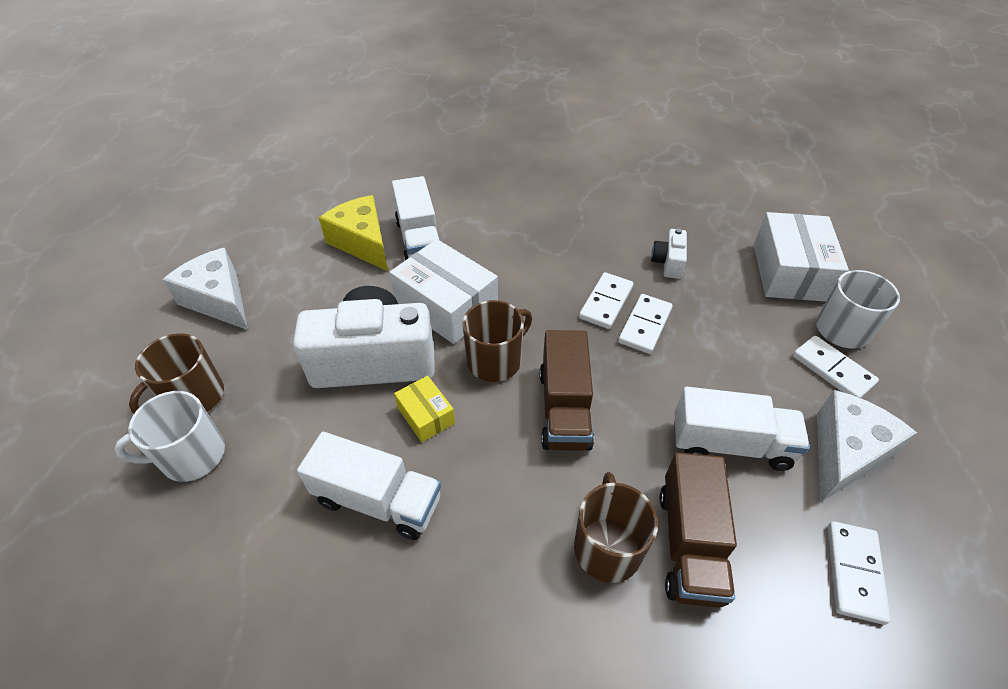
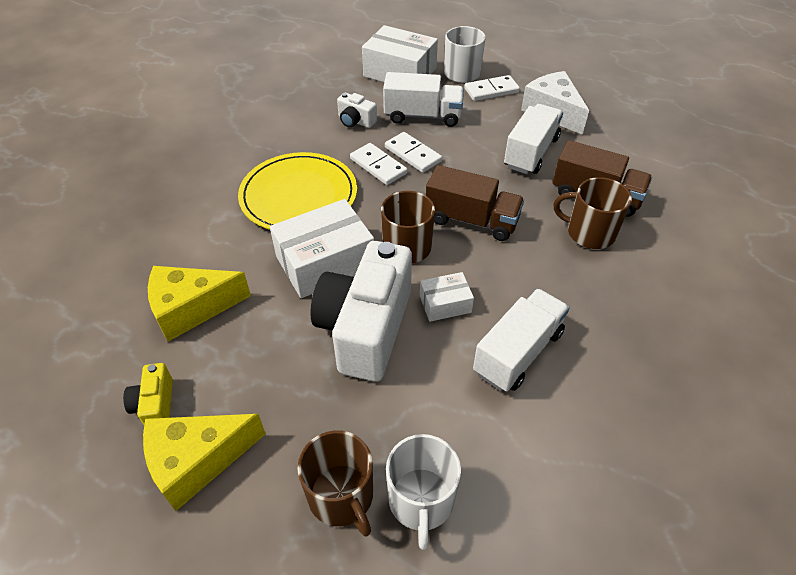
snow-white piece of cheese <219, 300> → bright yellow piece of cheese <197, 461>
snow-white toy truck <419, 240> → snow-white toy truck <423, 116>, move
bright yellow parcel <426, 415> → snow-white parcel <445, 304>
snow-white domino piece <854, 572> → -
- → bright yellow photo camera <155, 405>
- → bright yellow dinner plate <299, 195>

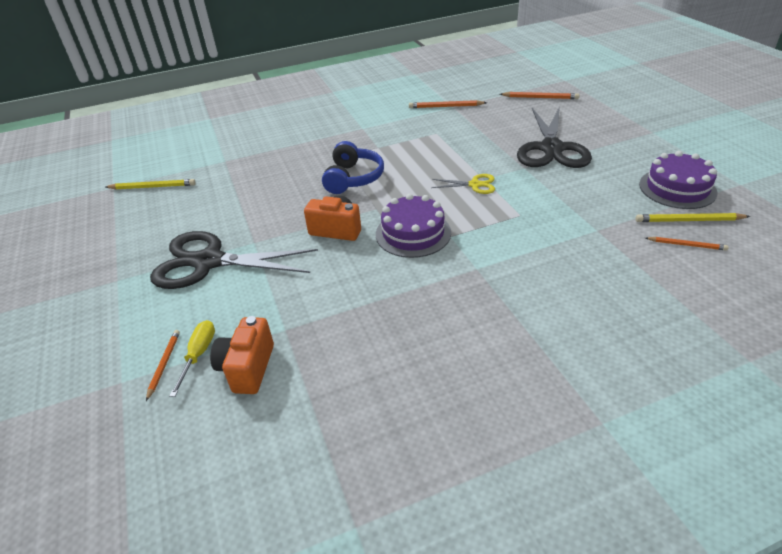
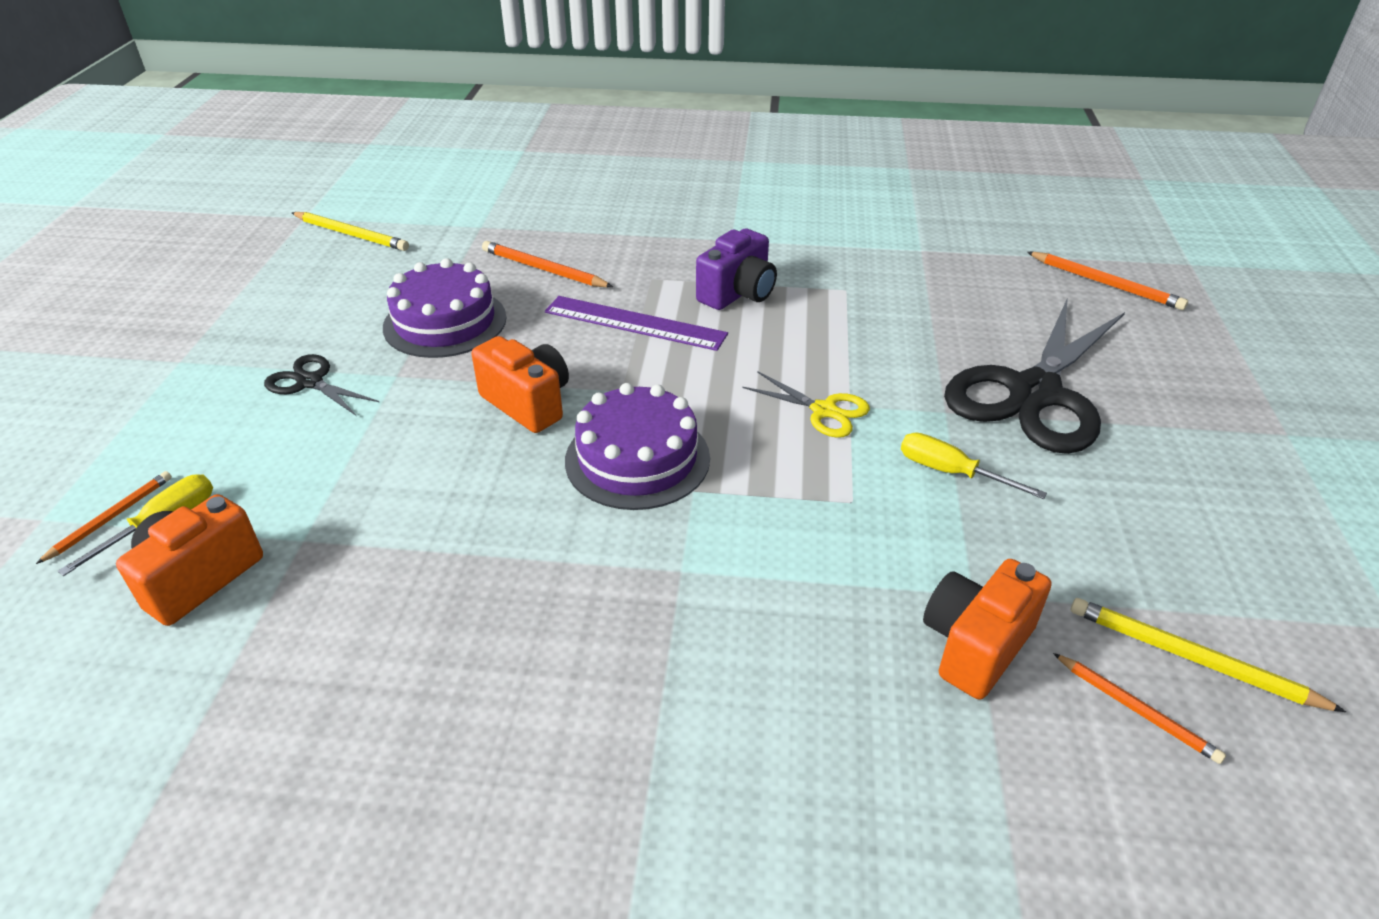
jet-black shears <209, 262> → jet-black shears <310, 382>, x0.46
blue headset <353, 178> → violet measuring stick <635, 323>
orange-coloured wooden pencil <445, 107> → orange-coloured wooden pencil <543, 269>, move
violet layer cake <677, 188> → violet layer cake <445, 322>, move
- → violet photo camera <738, 293>
- → bright yellow screwdriver <951, 472>
- → orange-coloured photo camera <975, 645>

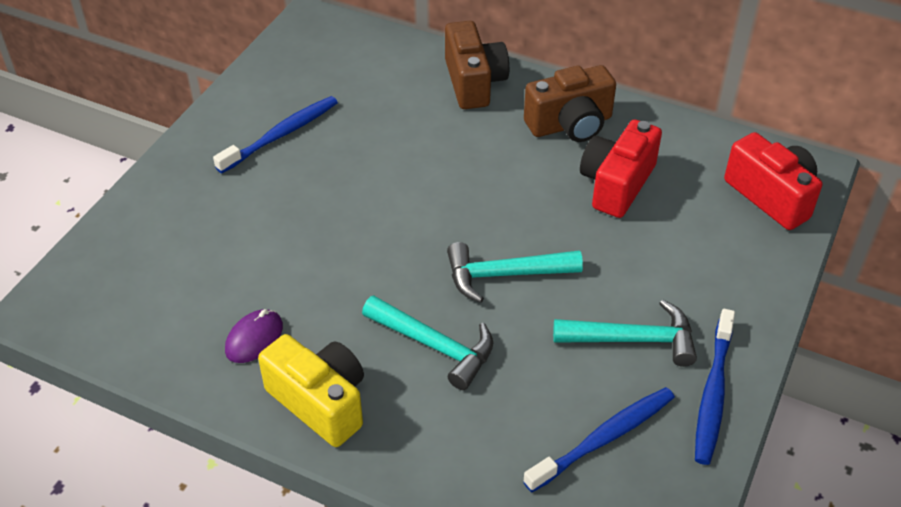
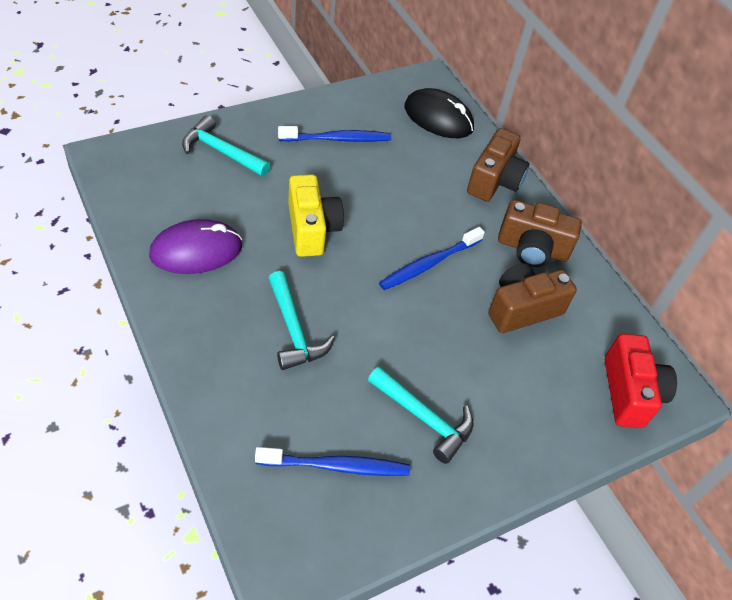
violet PC mouse <254, 338> → violet PC mouse <196, 251>, x1.75
bright yellow photo camera <320, 402> → bright yellow photo camera <312, 229>, move
teal claw hammer <504, 275> → teal claw hammer <221, 152>, move
red photo camera <616, 184> → brown photo camera <522, 309>
blue toothbrush <713, 393> → blue toothbrush <429, 264>, move
- → jet-black PC mouse <438, 118>

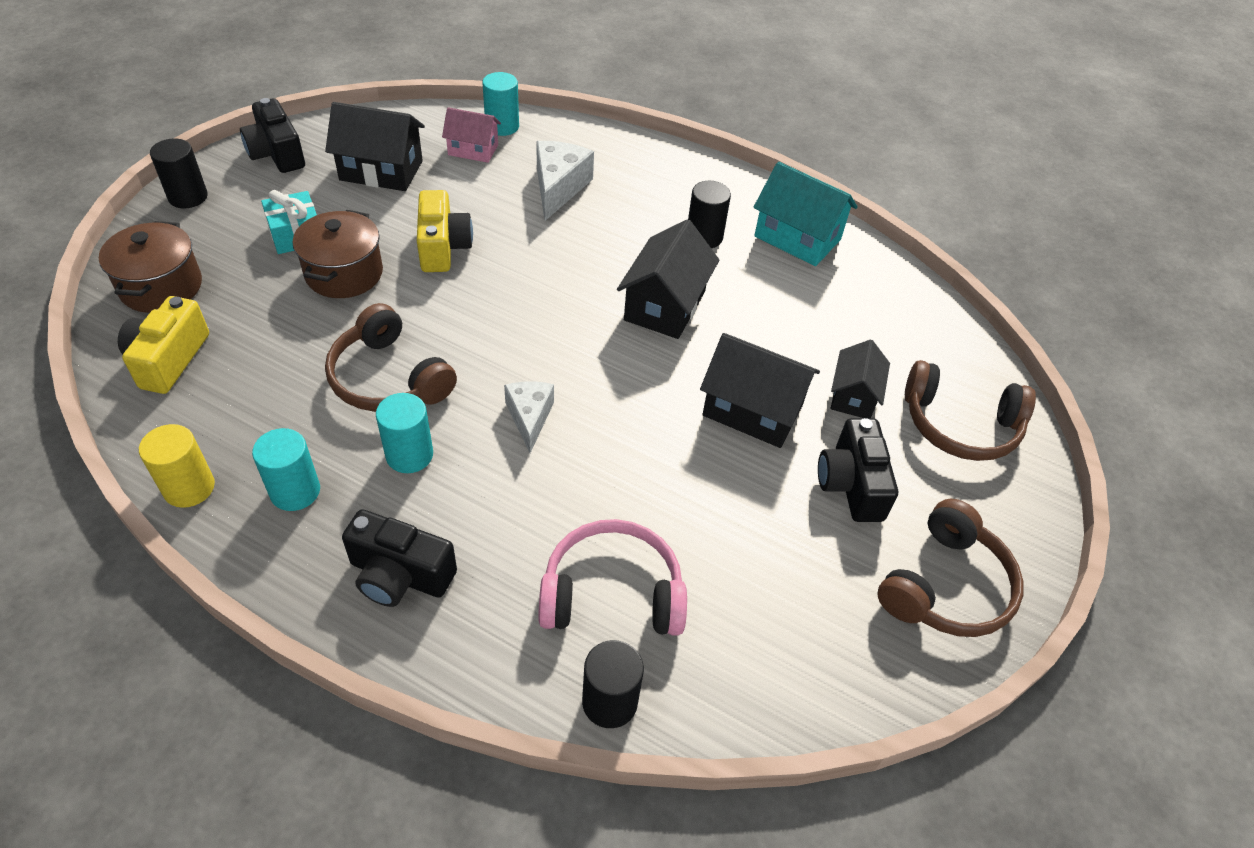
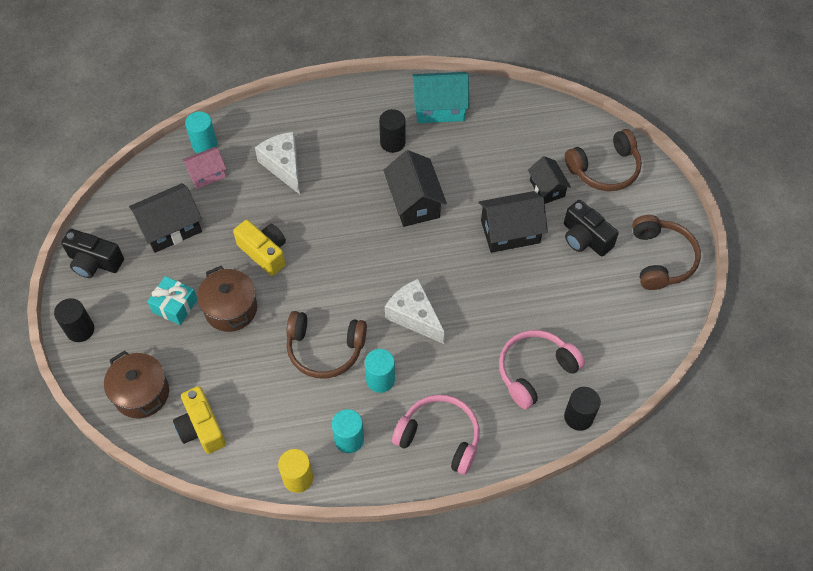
jet-black photo camera <399, 575> → rose-pink headset <440, 437>
snow-white piece of cheese <529, 417> → snow-white piece of cheese <414, 316>, x1.50

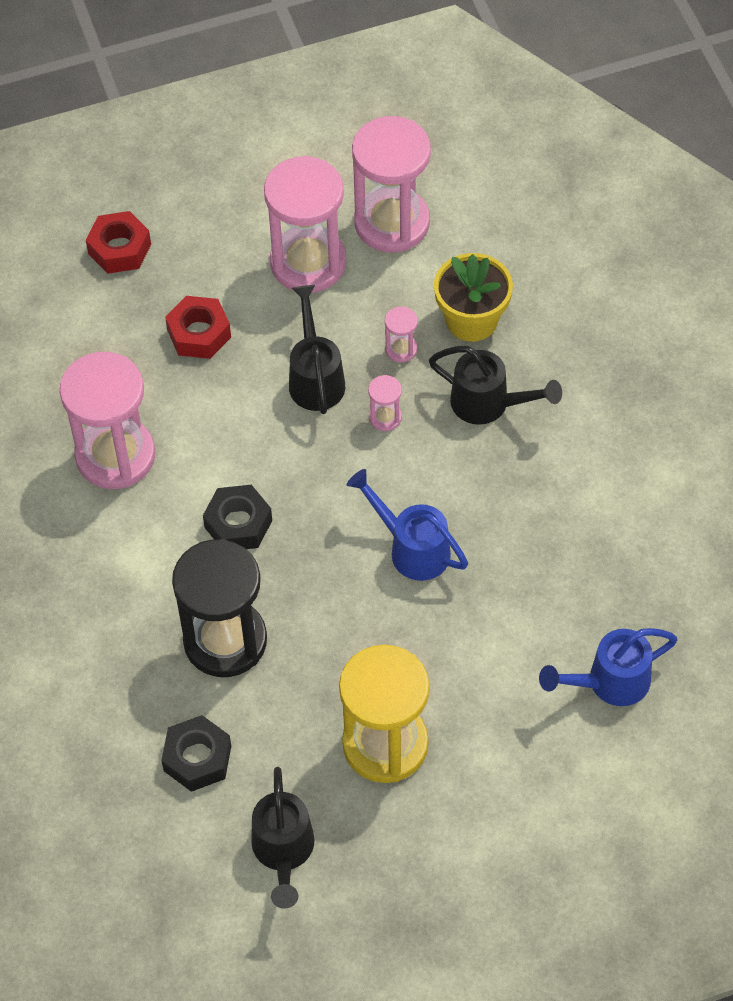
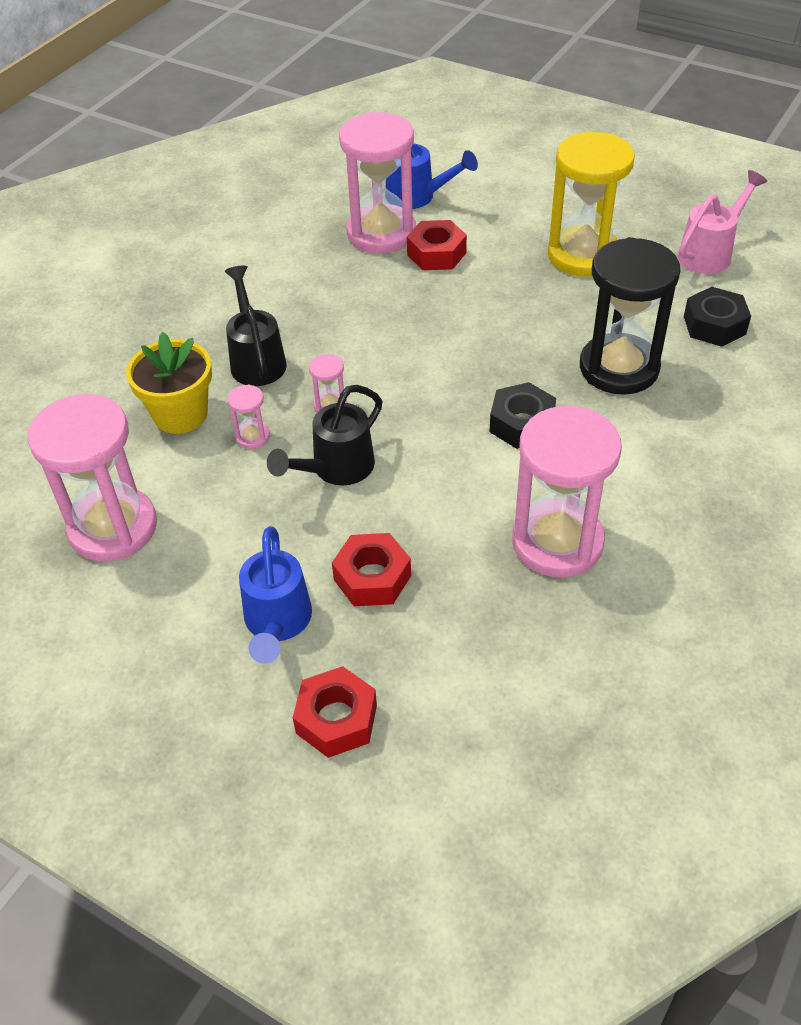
jet-black sprinkling can <283, 852> → rose-pink sprinkling can <710, 253>
rose-pink sandglass <308, 263> → rose-pink sandglass <381, 233>, move
blue sprinkling can <412, 548> → blue sprinkling can <277, 623>, move
- → red hex nut <436, 253>

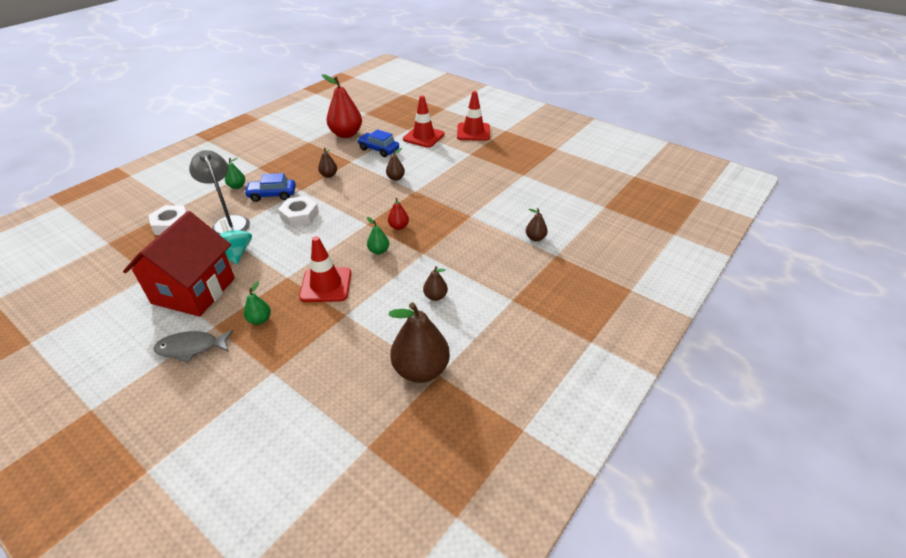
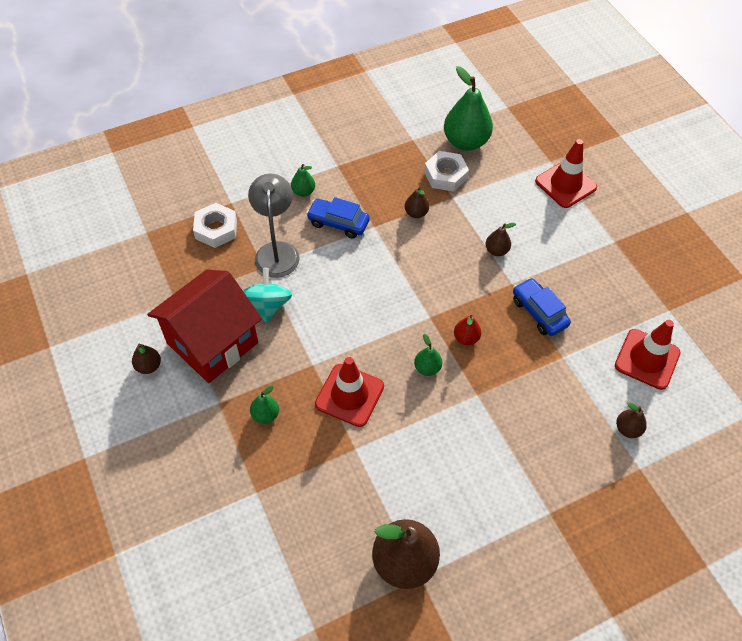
grey fish <191, 348> → -
snow-white hex nut <299, 215> → snow-white hex nut <445, 175>, move
red pear <346, 134> → leaf-green pear <465, 142>
blue toy car <379, 149> → blue toy car <539, 312>, move
brown pear <435, 296> → brown pear <149, 366>, move
red traffic cone <473, 132> → red traffic cone <647, 359>, move

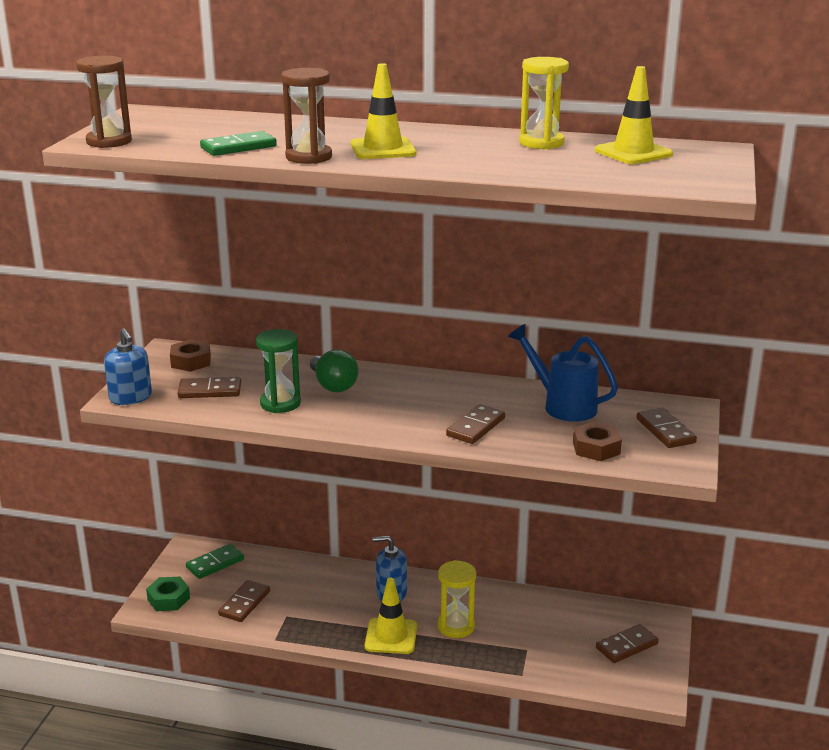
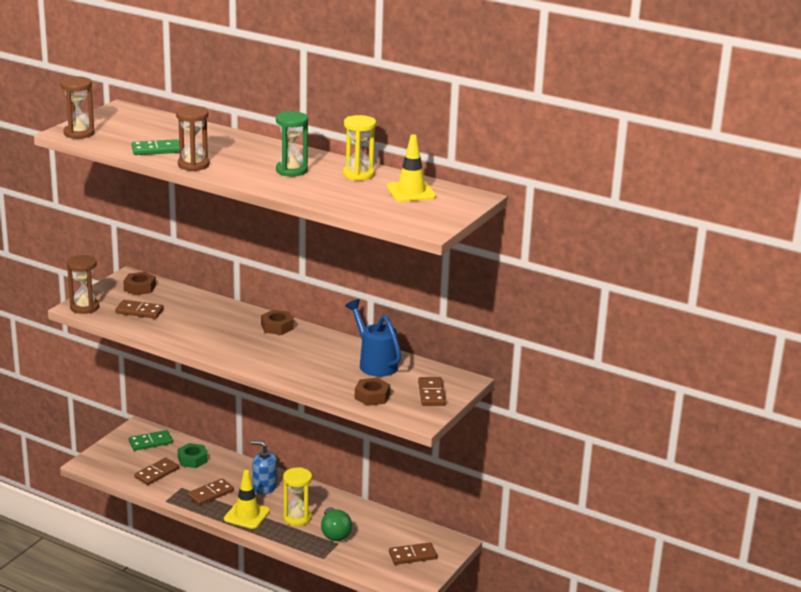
blue pump bottle <130, 397> → brown sandglass <84, 307>
leaf-green hex nut <168, 599> → leaf-green hex nut <192, 459>, move
leaf-green sandglass <280, 403> → leaf-green sandglass <291, 170>, move
leaf-green lightbulb <333, 385> → leaf-green lightbulb <334, 533>, move
bright yellow traffic cone <383, 149> → -
brown domino piece <475, 427> → brown domino piece <210, 494>, move
- → brown hex nut <277, 327>

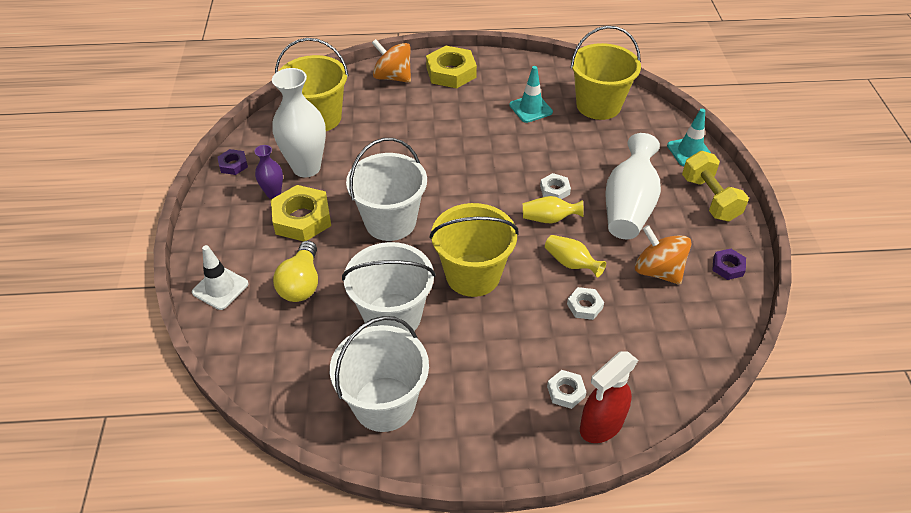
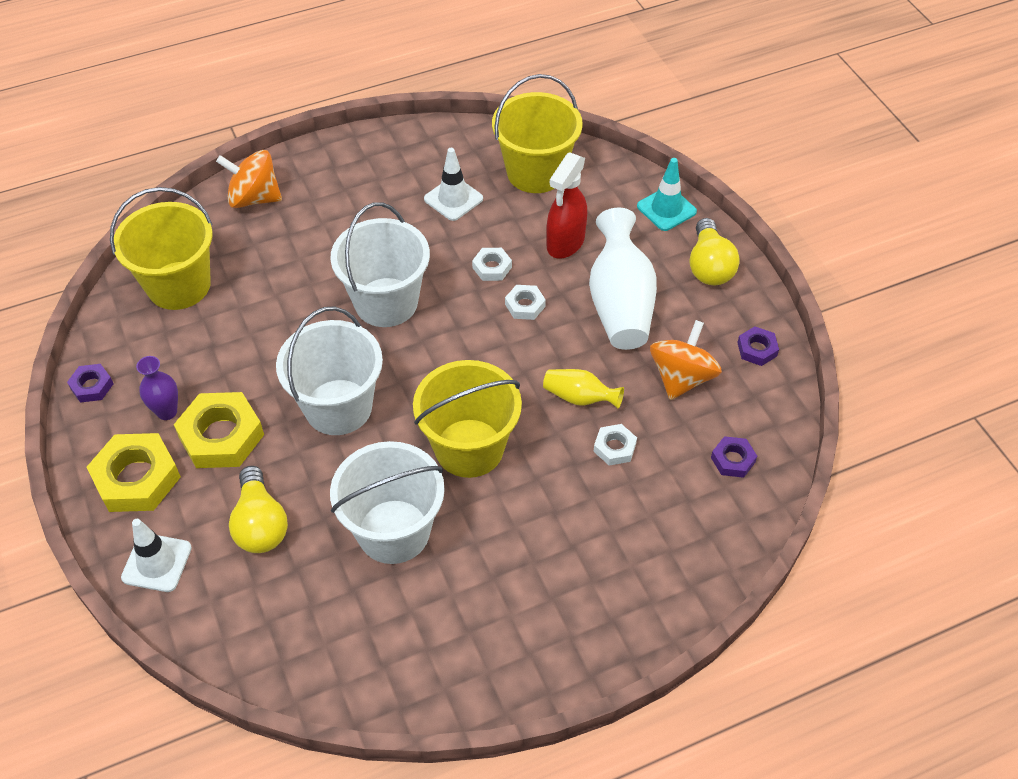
snow-white flower vase <306, 167> → -
snow-white bucket <384, 404> → snow-white bucket <386, 302>, move
bright yellow hex nut <451, 72> → bright yellow hex nut <137, 478>, move
teal traffic cone <530, 109> → snow-white traffic cone <453, 199>
bright yellow flower vase <549, 219> → -
snow-white hex nut <566, 391> → snow-white hex nut <492, 267>, move
red spray bottle <601, 425> → red spray bottle <565, 243>, move
orange-coloured spinning top <658, 271> → orange-coloured spinning top <681, 378>, 90 degrees clockwise
bright yellow dumbbell <709, 198> → bright yellow lightbulb <709, 266>
- → violet hex nut <733, 460>

